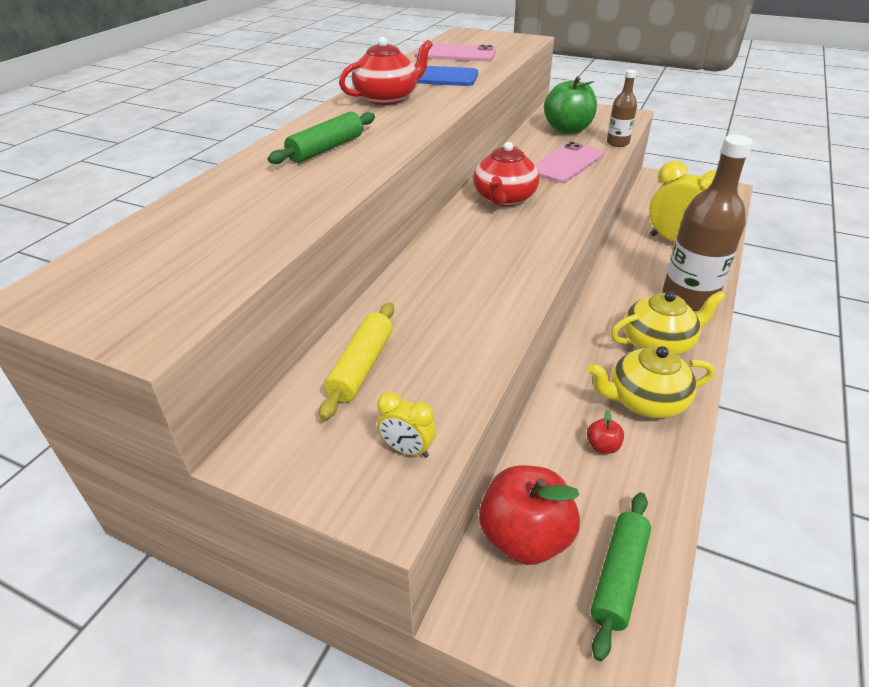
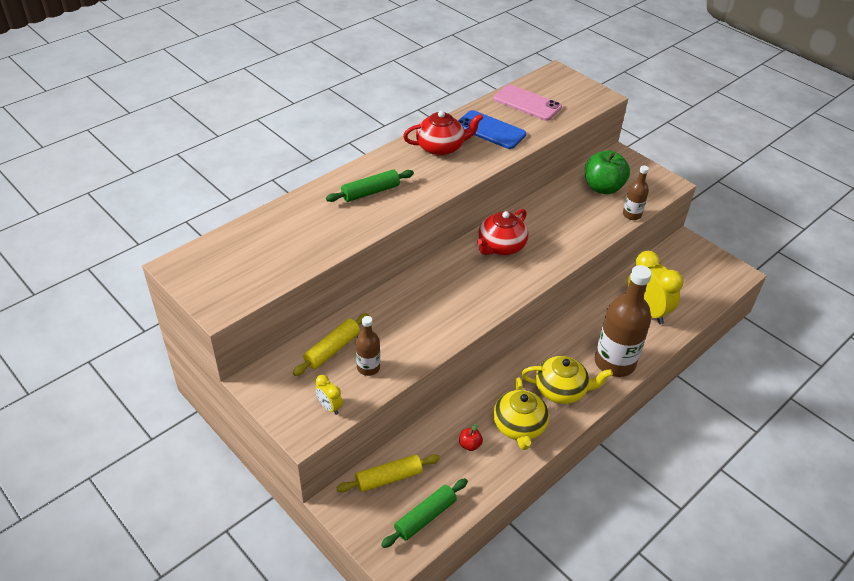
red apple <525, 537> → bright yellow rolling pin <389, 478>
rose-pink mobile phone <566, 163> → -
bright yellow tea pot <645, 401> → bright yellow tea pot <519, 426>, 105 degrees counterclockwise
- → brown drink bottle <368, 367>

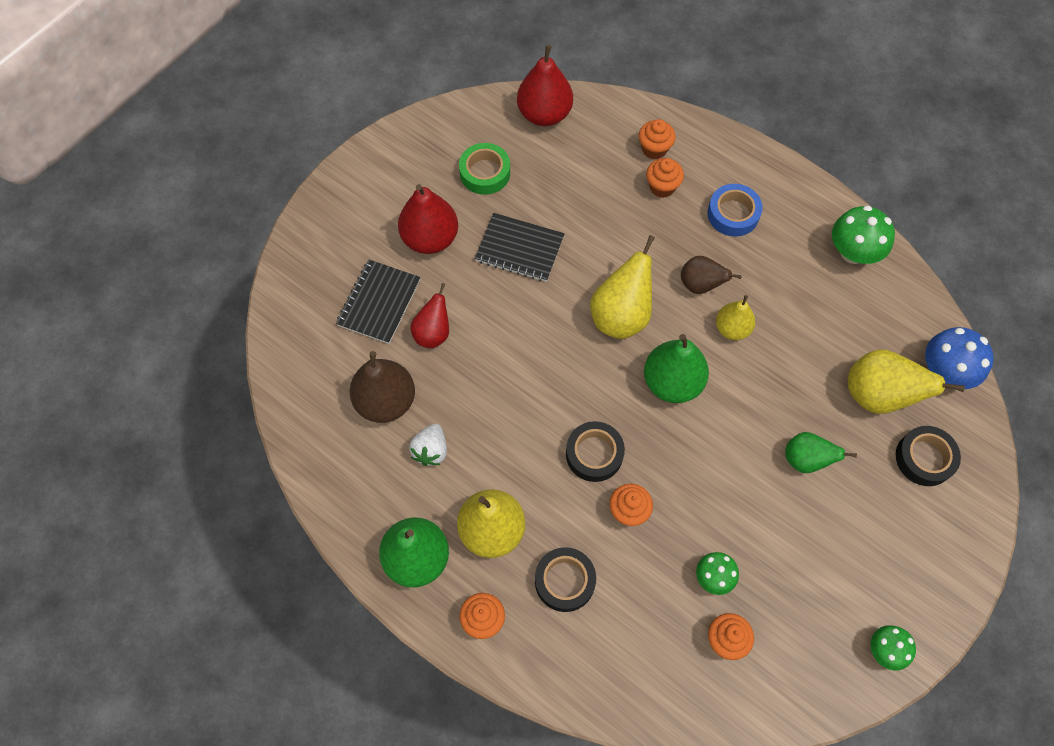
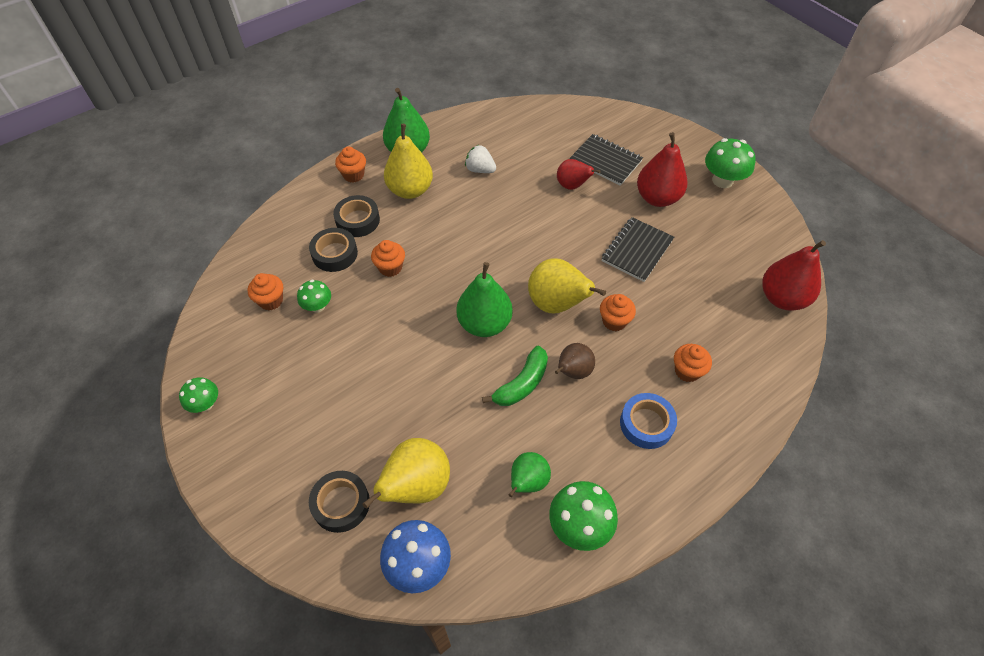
brown pear <386, 401> → -
leaf-green sticky tape <485, 173> → -
jet-black sticky tape <594, 454> → jet-black sticky tape <334, 254>, move
orange-coloured fairy cake <654, 149> → orange-coloured fairy cake <614, 321>, move
bright yellow pear <732, 328> → leaf-green banana <522, 384>
leaf-green pear <805, 460> → leaf-green pear <527, 482>, move
- → leaf-green toadstool <722, 180>

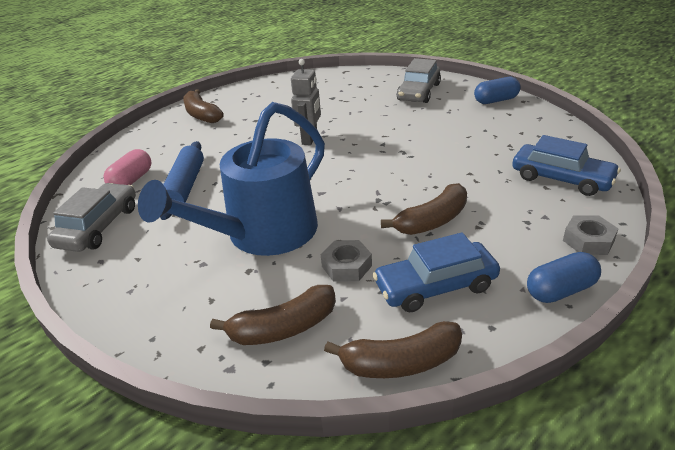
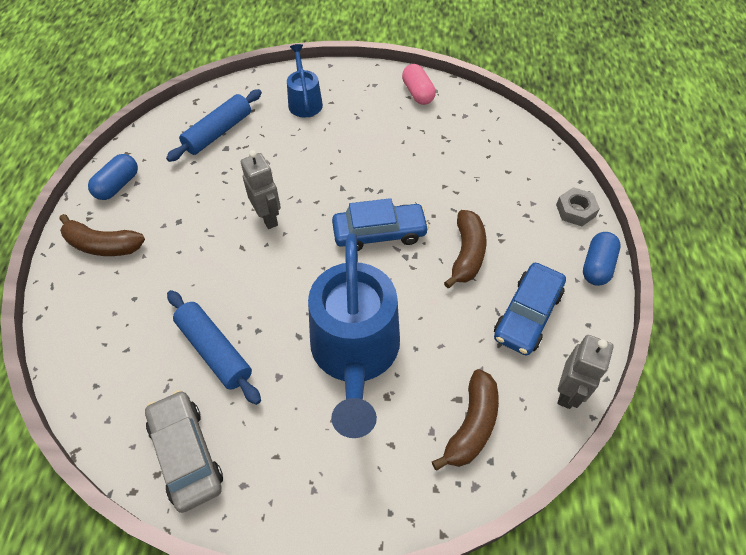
rose-pink pill <131, 180> → rose-pink pill <417, 93>, move
grey hex nut <346, 266> → -
brown banana <401, 362> → grey robot <568, 392>
grey toy car <418, 92> → blue sprinkling can <304, 102>
blue pill <496, 100> → blue pill <118, 185>, move
blue toy car <561, 179> → blue toy car <379, 233>, move
- → blue rolling pin <218, 132>

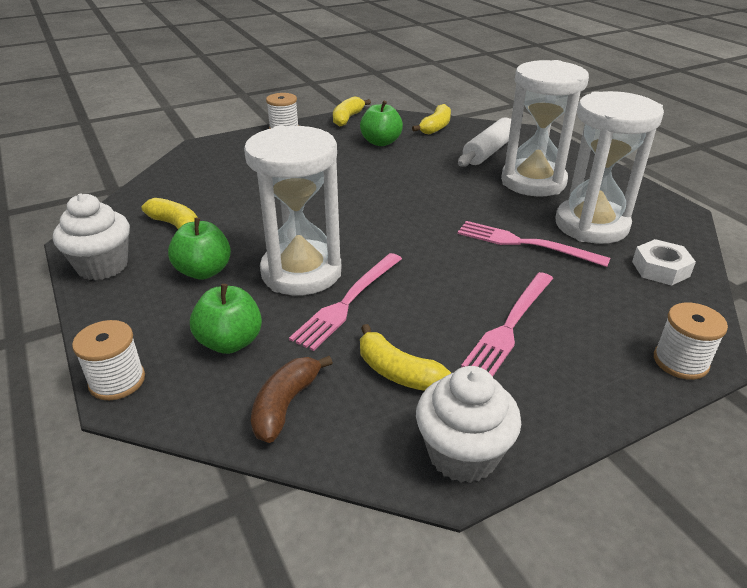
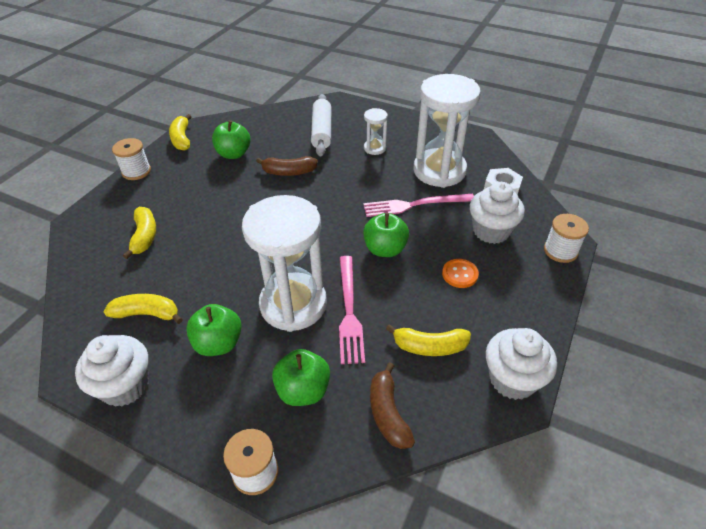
bright yellow banana <435, 127> → bright yellow banana <144, 236>, move
rose-pink fork <510, 325> → orange-coloured button <460, 274>
snow-white sandglass <533, 182> → snow-white sandglass <375, 148>, x0.45
- → brown banana <288, 172>
- → leaf-green apple <385, 249>
- → snow-white fairy cake <491, 231>

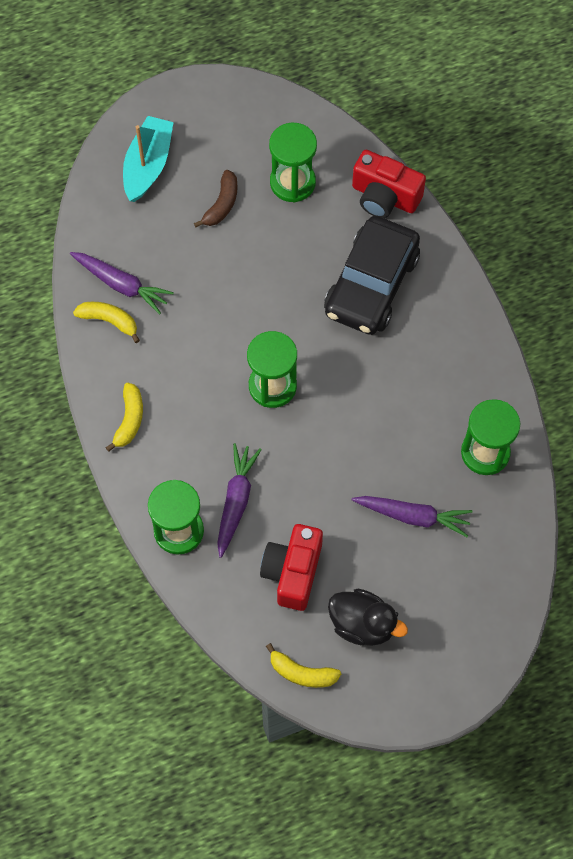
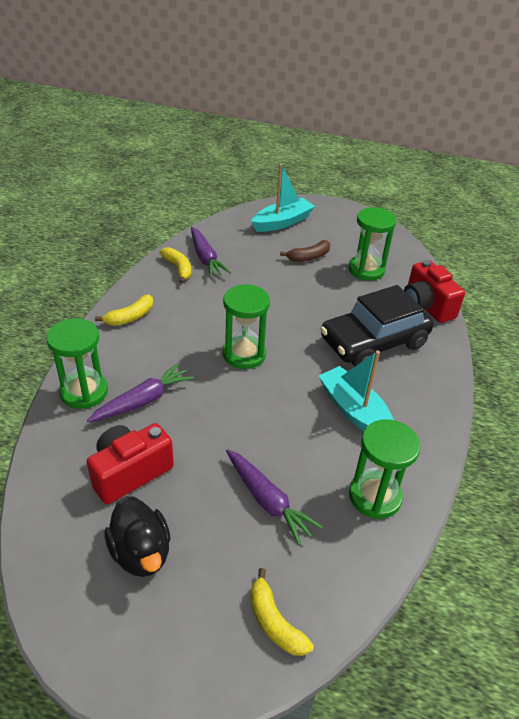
bright yellow banana <302, 673> → bright yellow banana <274, 622>, move
- → teal toy boat <355, 411>

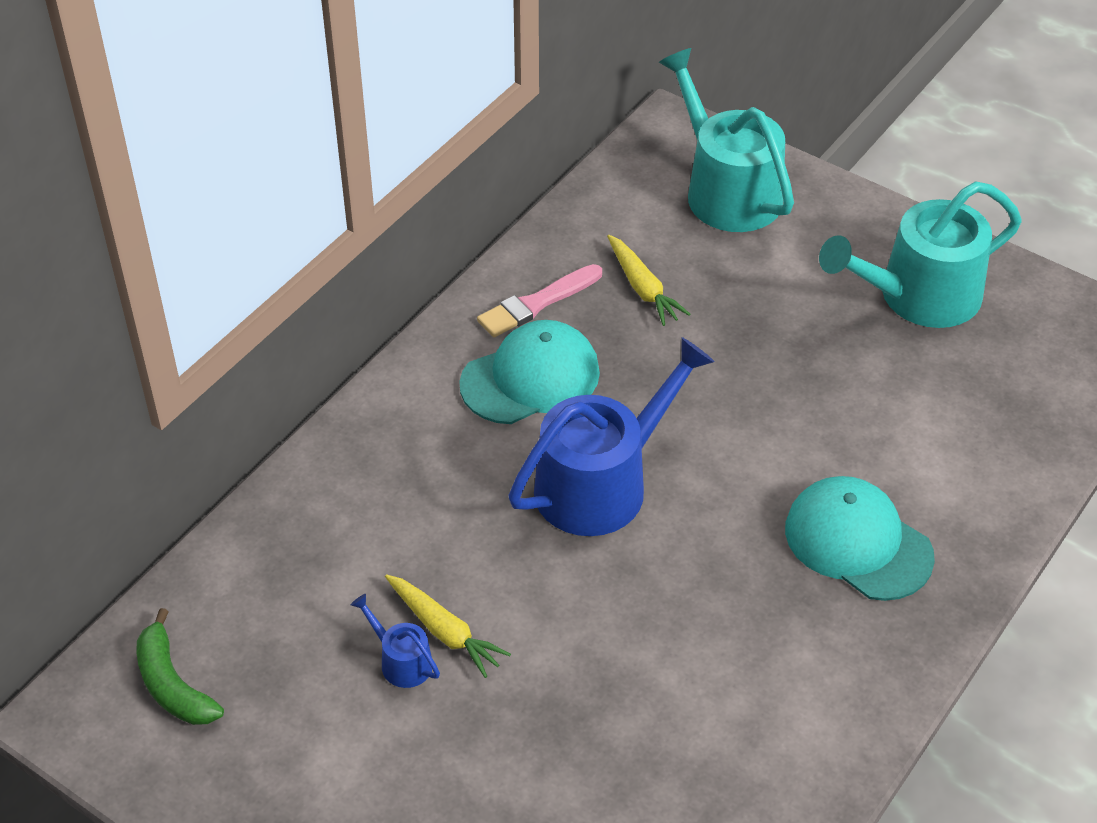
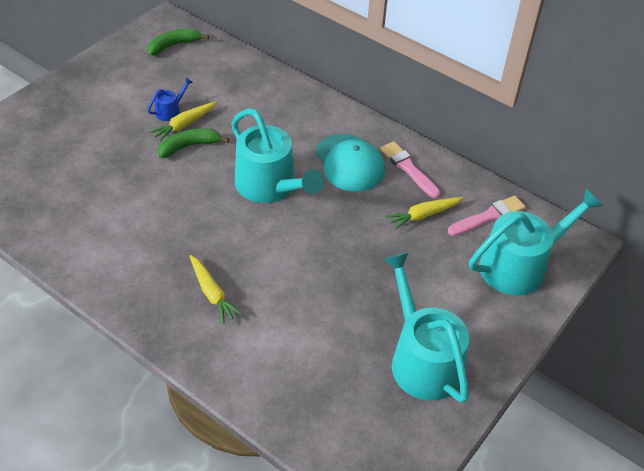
blue sprinkling can <601, 483> → teal sprinkling can <270, 186>
teal baseball cap <857, 542> → bright yellow carrot <212, 293>
- → leaf-green banana <189, 146>
- → rose-pink paint brush <488, 216>

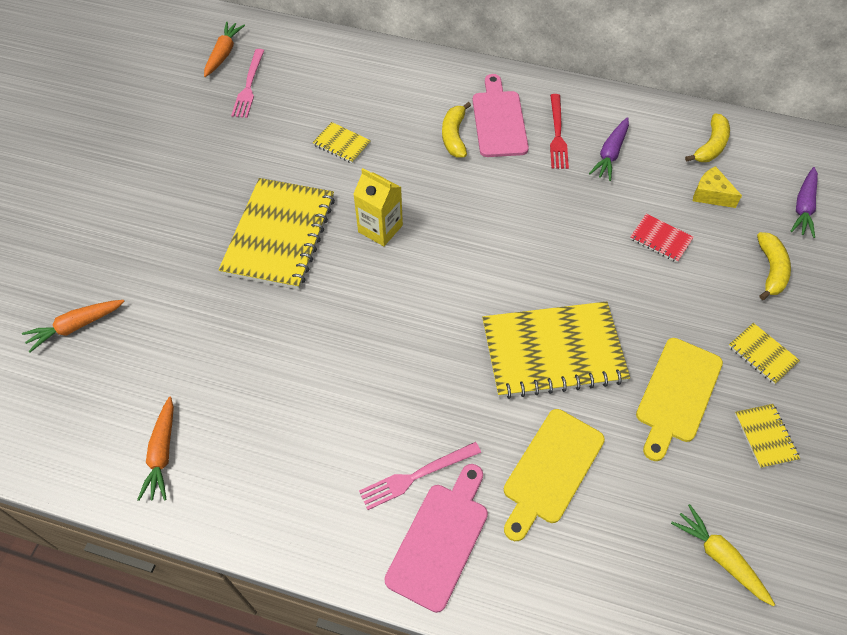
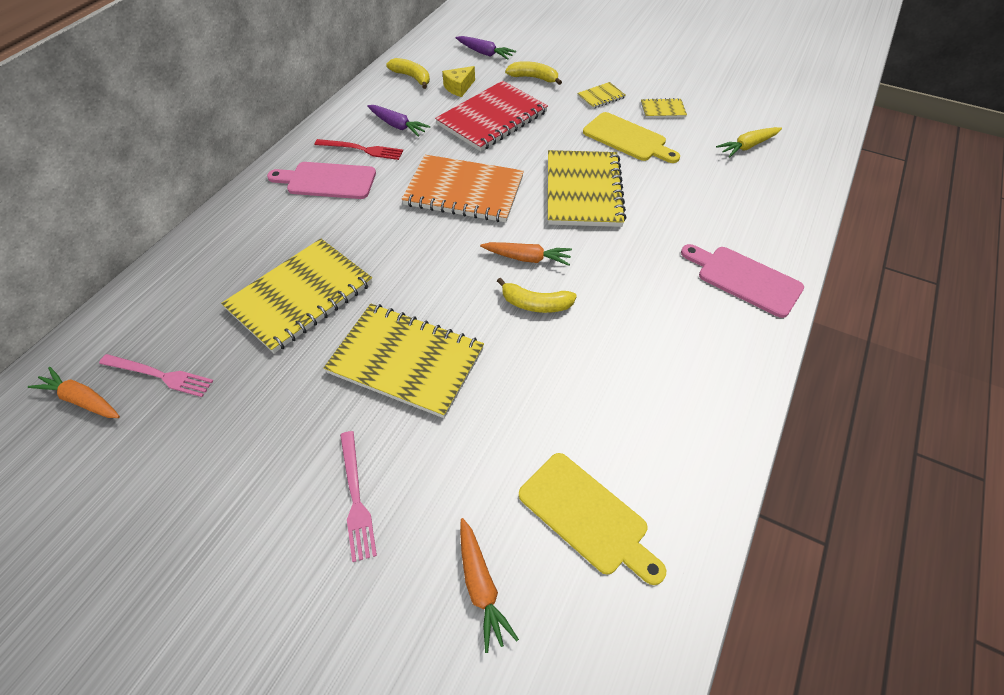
orange-coloured carrot <162, 454> → orange-coloured carrot <527, 258>, move
bright yellow notepad <341, 144> → bright yellow notepad <300, 296>, x2.27
bright yellow carton <380, 228> → -
rose-pink fork <416, 476> → rose-pink fork <356, 498>, move
bright yellow banana <454, 136> → bright yellow banana <535, 304>, move
bright yellow cutting board <551, 470> → bright yellow cutting board <587, 516>, move
red notepad <660, 239> → red notepad <492, 118>, x2.27
- → orange-coloured notepad <464, 191>

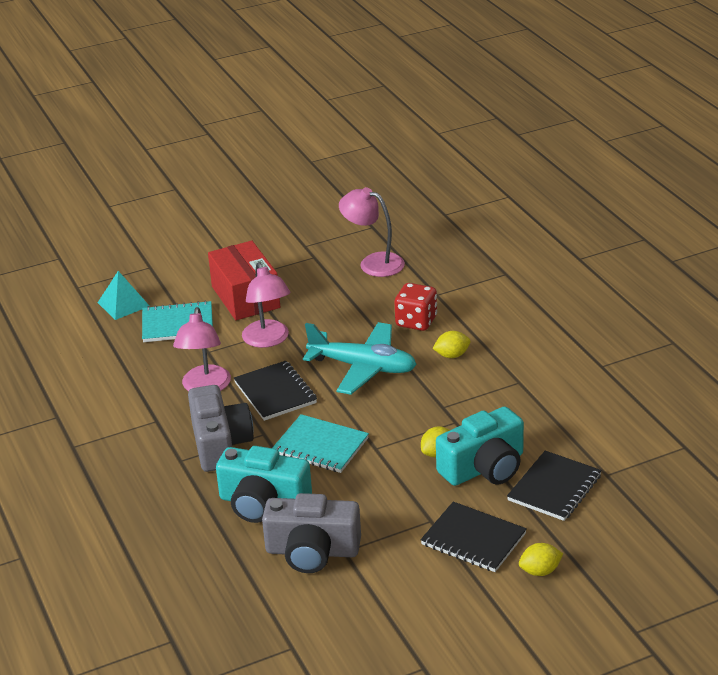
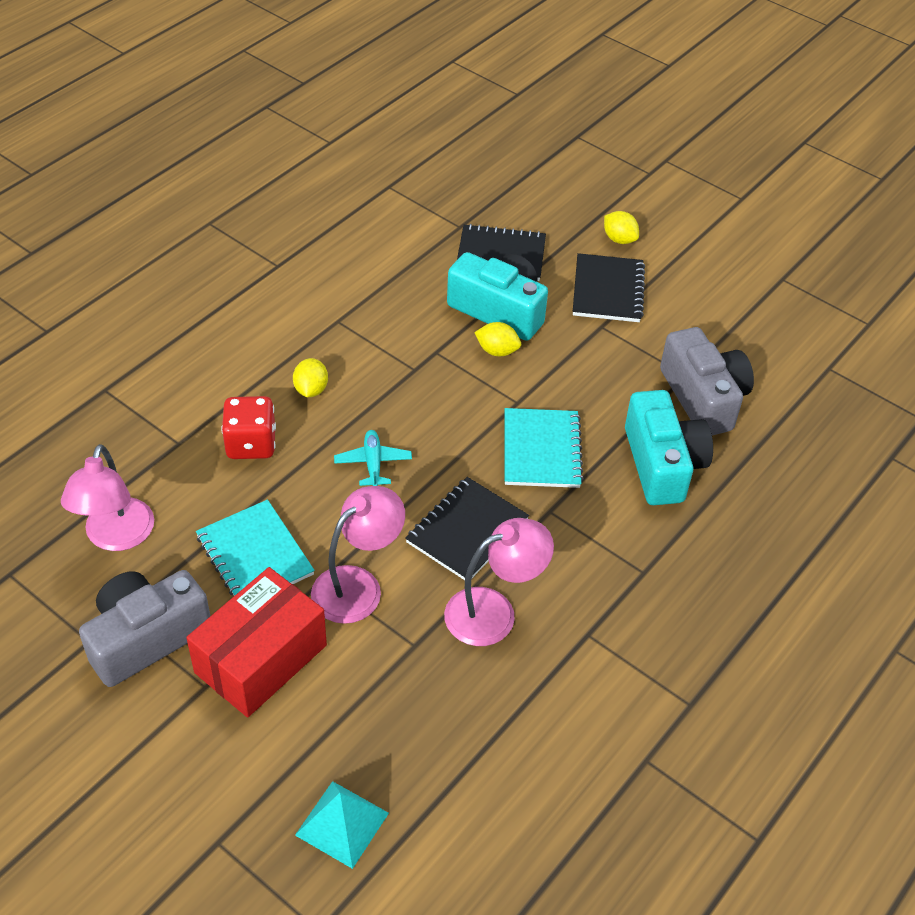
teal notepad <177, 324> → teal notepad <254, 555>, move
grey photo camera <220, 444> → grey photo camera <146, 638>, move
teal toy plane <363, 367> → teal toy plane <373, 463>, x0.48
bright yellow lemon <452, 355> → bright yellow lemon <311, 389>, 45 degrees clockwise

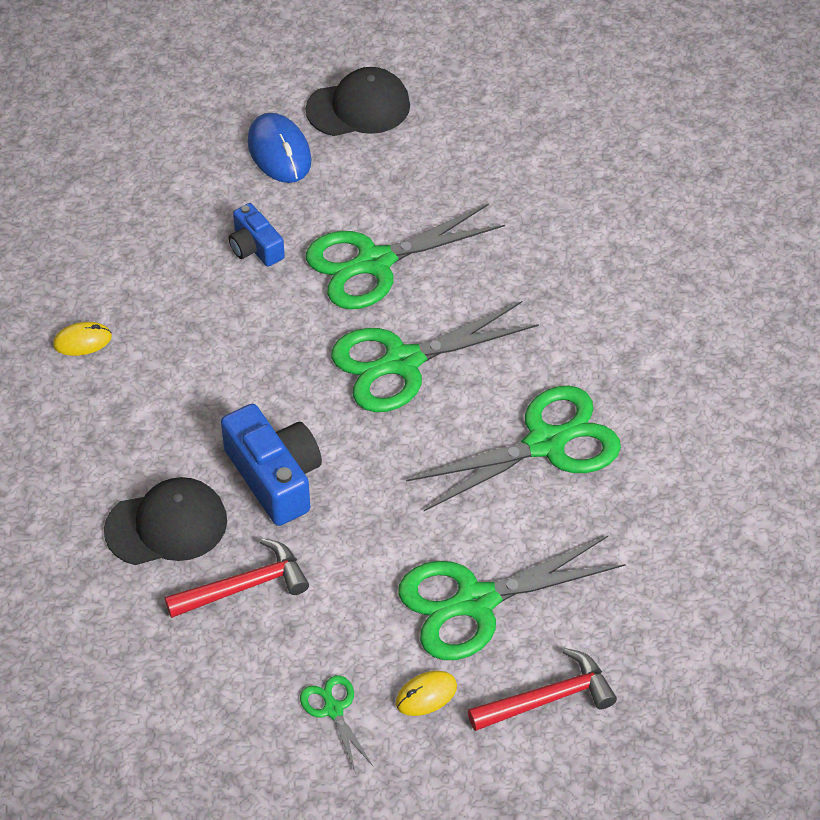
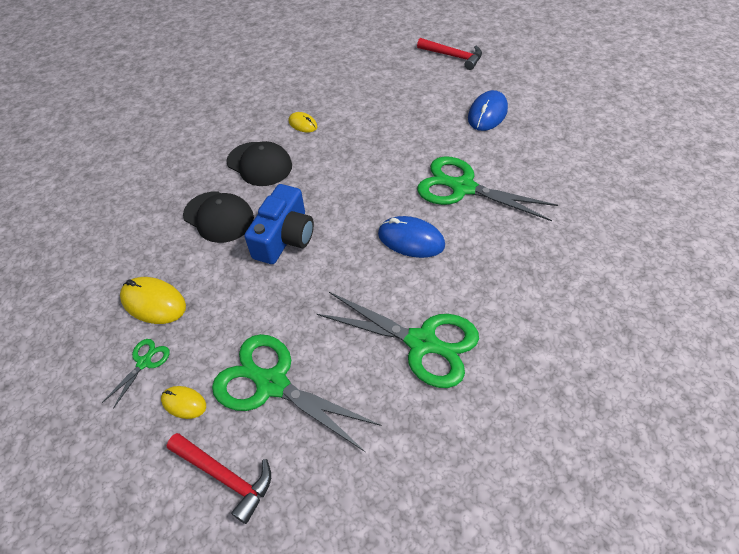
red claw hammer <244, 586> → red claw hammer <453, 56>, move
blue photo camera <255, 247> → -
jet-black baseball cap <358, 107> → jet-black baseball cap <259, 164>, move
leaf-green shears <402, 362> → blue PC mouse <411, 240>
- → bright yellow PC mouse <153, 302>

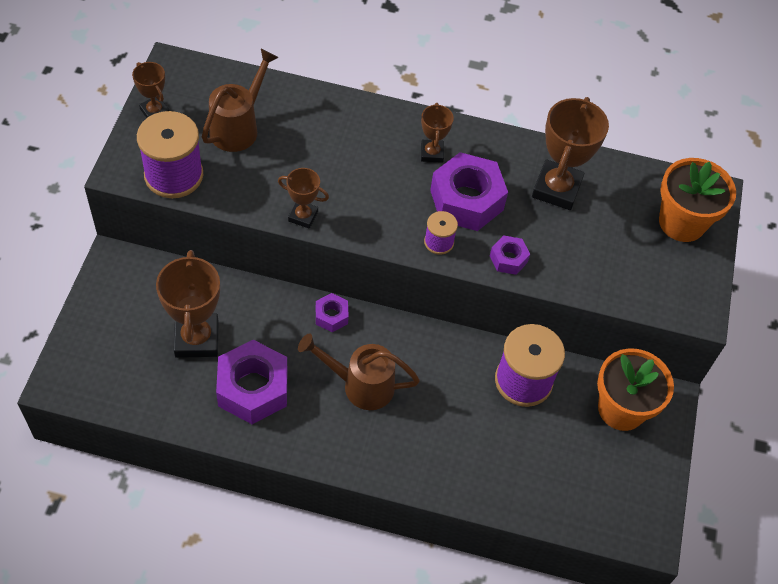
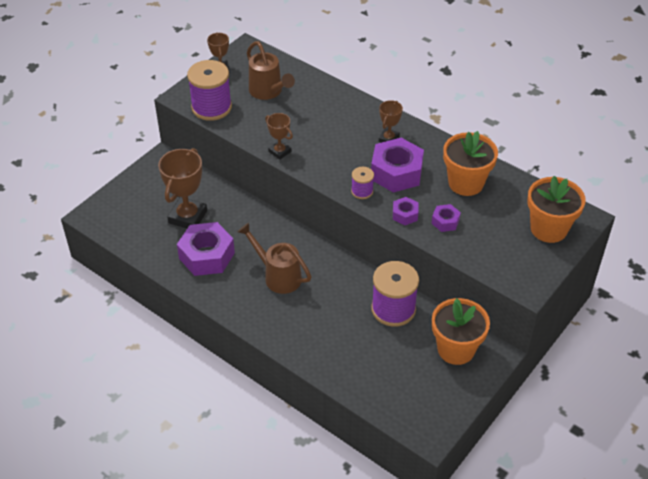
brown sprinkling can <238, 127> → brown sprinkling can <268, 92>, 90 degrees clockwise
violet hex nut <331, 316> → violet hex nut <445, 221>, move
brown award cup <556, 189> → orange-coloured flower pot <466, 183>

